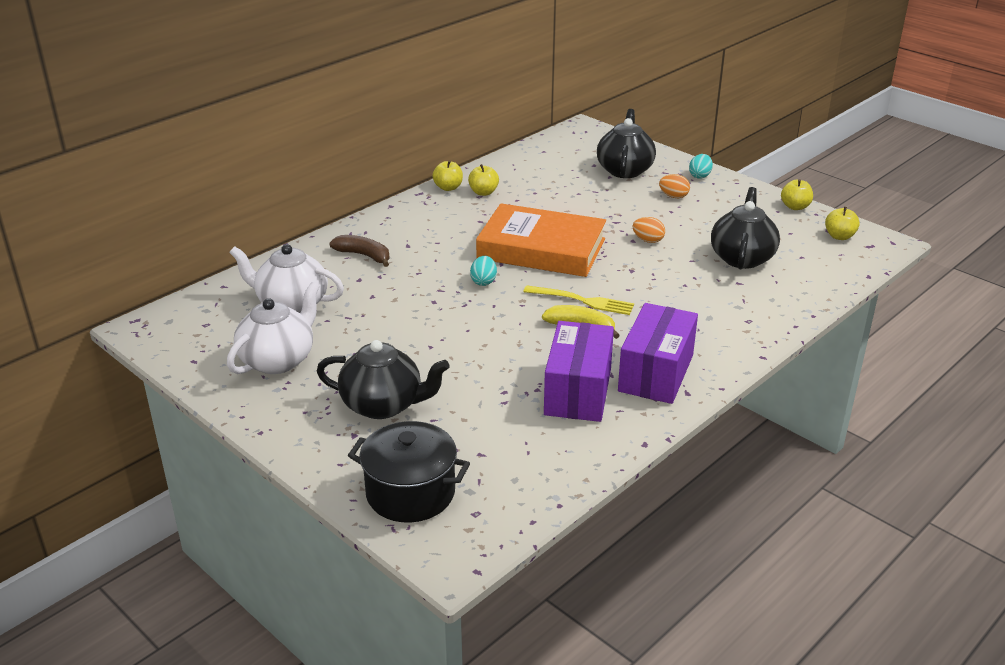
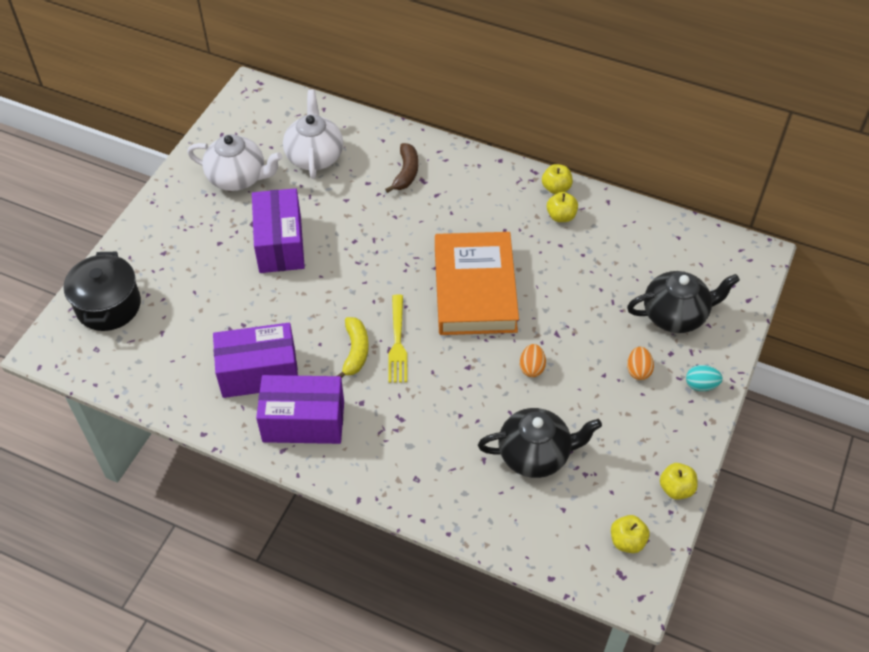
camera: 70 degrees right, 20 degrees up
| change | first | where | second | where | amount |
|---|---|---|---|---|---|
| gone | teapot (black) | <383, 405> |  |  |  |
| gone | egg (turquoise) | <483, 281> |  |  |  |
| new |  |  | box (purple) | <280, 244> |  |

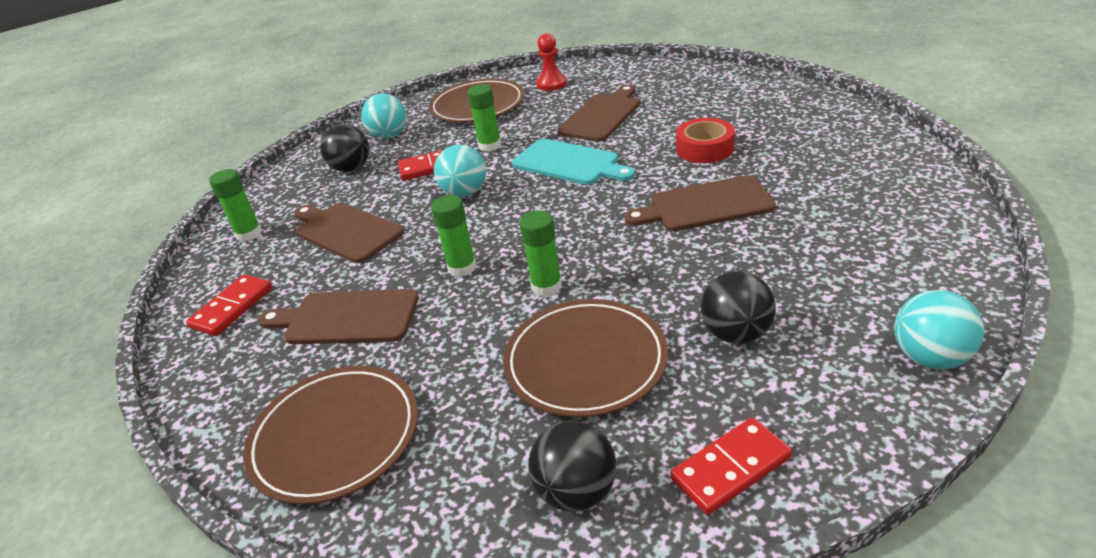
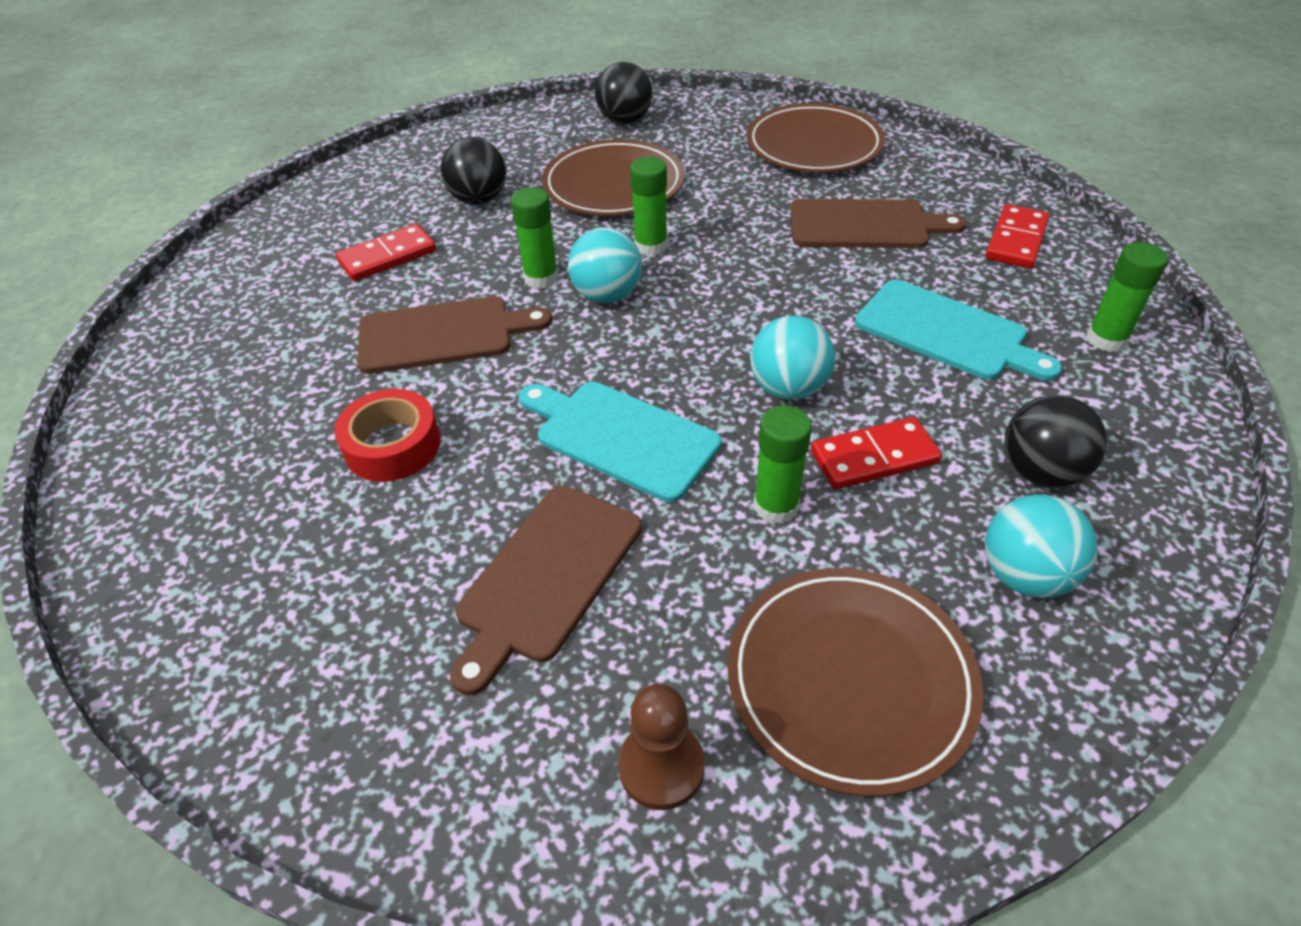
camera: 175 degrees right, 10 degrees up
| change | first | where | second | where | amount |
|---|---|---|---|---|---|
| repainted | cutting board (brown) | <345, 231> | cutting board (turquoise) | <947, 332> |  |
| shifted | glue stick (green) | <462, 267> |  | <541, 278> |  |
| repainted | pawn (red) | <551, 84> | pawn (brown) | <661, 767> |  |
| shifted | domino (red) | <730, 468> |  | <387, 257> |  |
| shifted | ball (turquoise) | <930, 357> |  | <607, 295> |  |

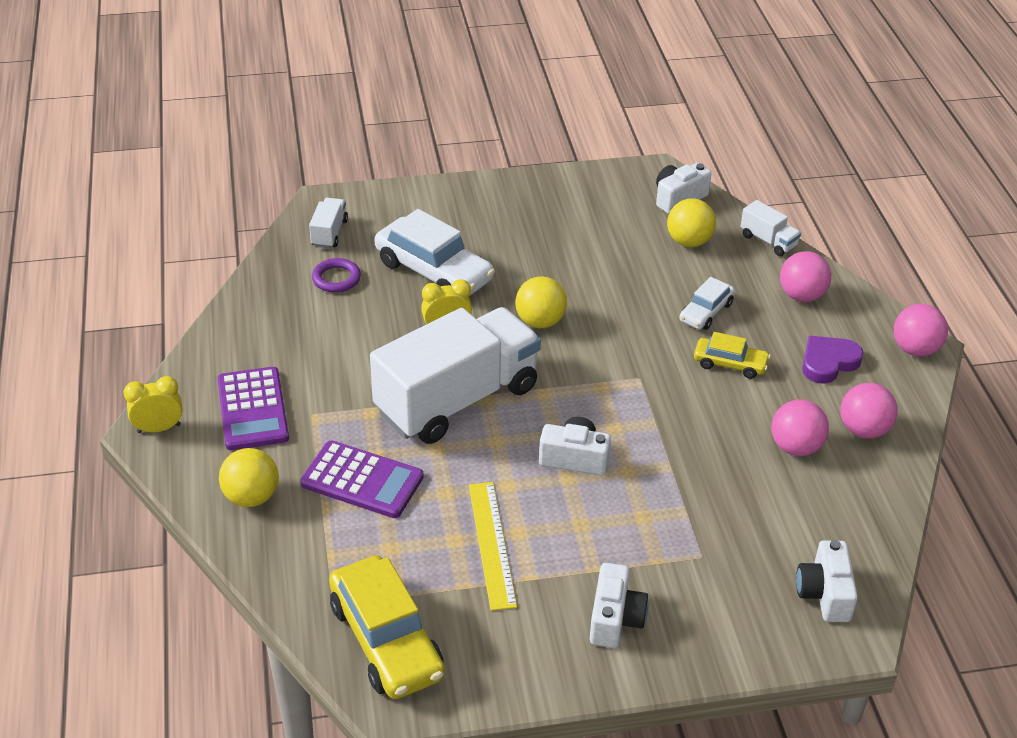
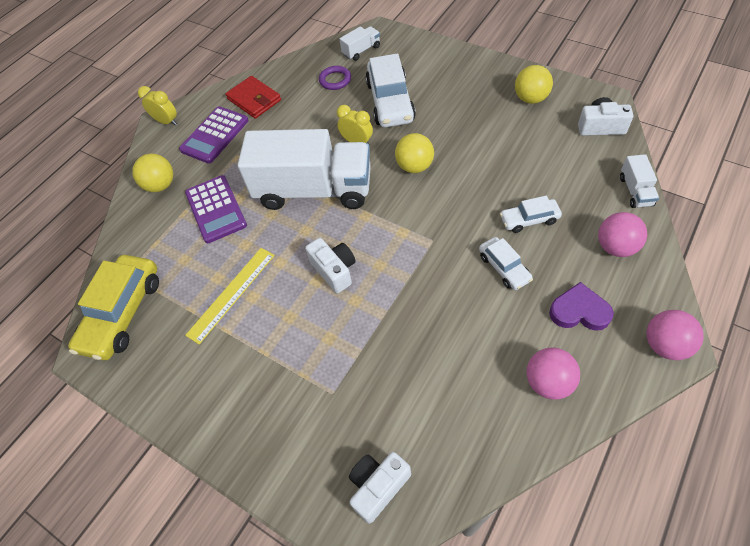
camera: 50 degrees right, 15 degrees up
| change | first | where | second | where | amount |
|---|---|---|---|---|---|
| gone | camera (white) | <615, 619> |  |  |  |
| shifted | ball (yellow) | <689, 241> |  | <530, 98> |  |
| repainted | car (yellow) | <730, 364> | car (white) | <504, 268> |  |
| gone | ball (pink) | <795, 447> |  |  |  |
| new |  |  | wallet (red) | <254, 99> |  |

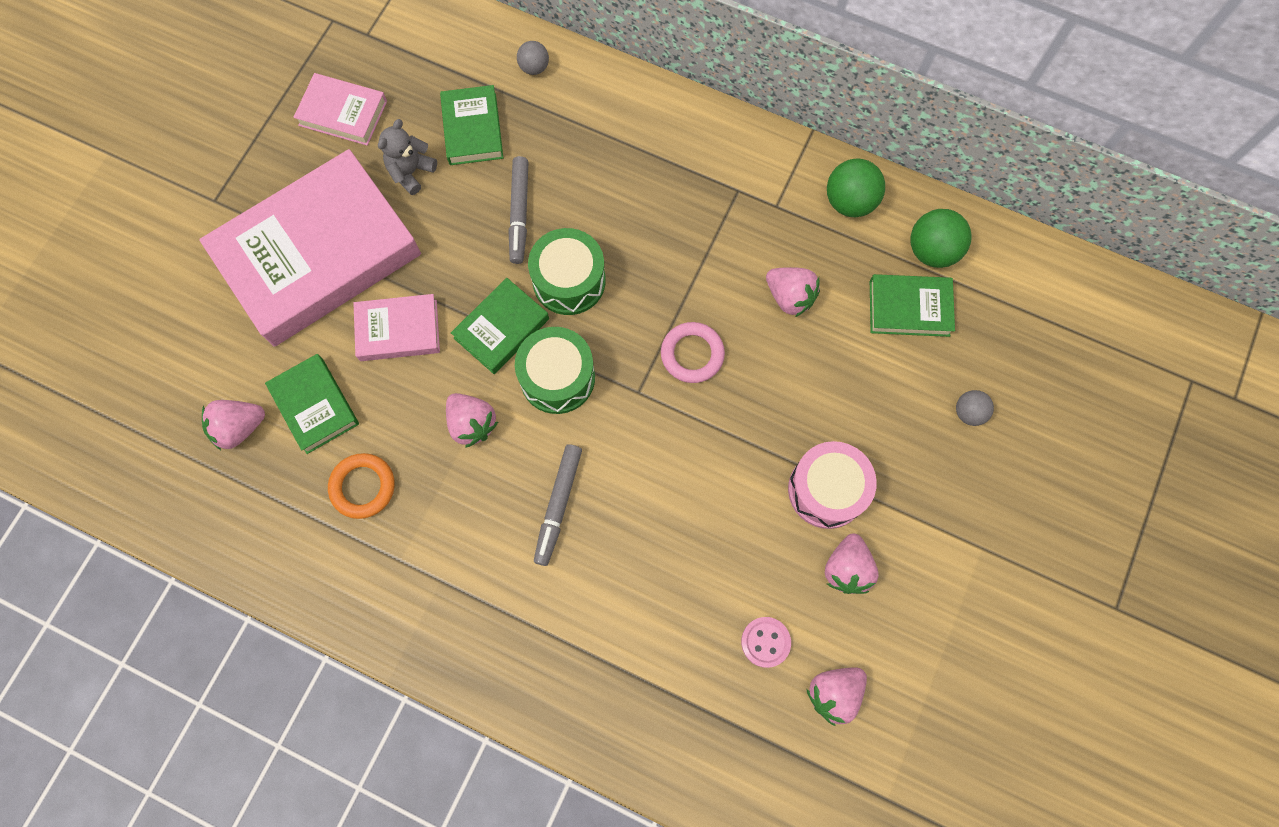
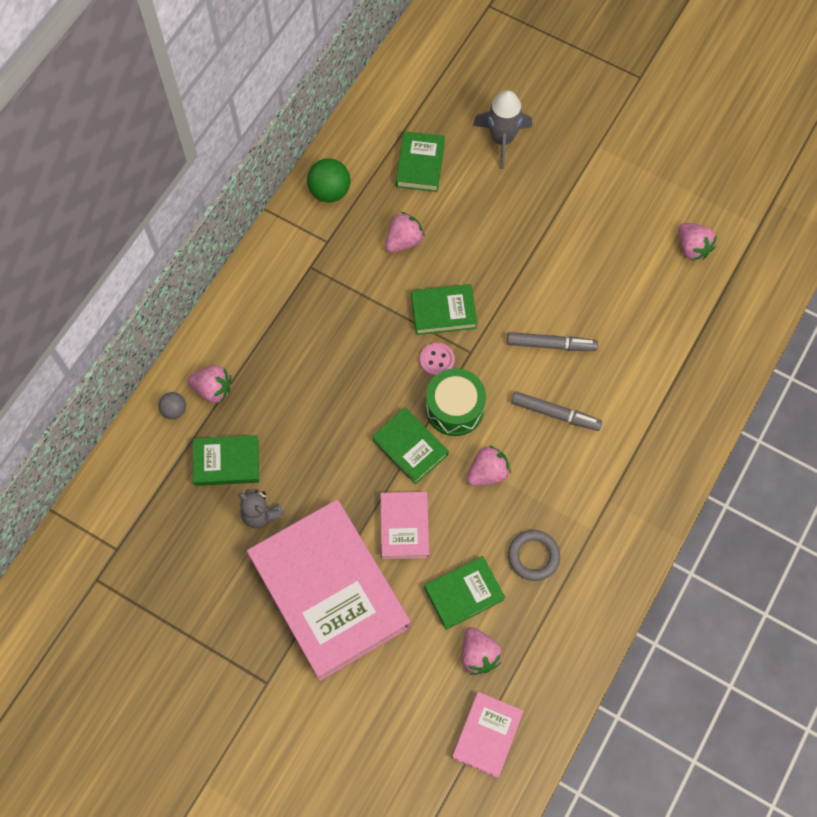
camera: 85 degrees left, 5 degrees down
| change | first | where | second | where | amount |
|---|---|---|---|---|---|
| shifted | book (pink) | <343, 113> |  | <487, 735> |  |
| repainted | ring (orange) | <363, 487> | ring (grey) | <533, 556> |  |
| shifted | marker (grey) | <519, 213> |  | <551, 344> |  |
| gone | drum (green) | <569, 281> |  |  |  |
| swapped | ring (pink) | <692, 354> | book (green) | <443, 312> |  |
| shifted | button (pink) | <765, 642> |  | <437, 360> |  |
| gone | drum (pink) | <826, 490> |  |  |  |
| shifted | strawberry (pink) | <846, 569> |  | <213, 389> |  |
| gone | ball (green) | <932, 251> |  |  |  |
| swapped | ball (grey) | <968, 412> | rocket (grey) | <502, 139> |  |

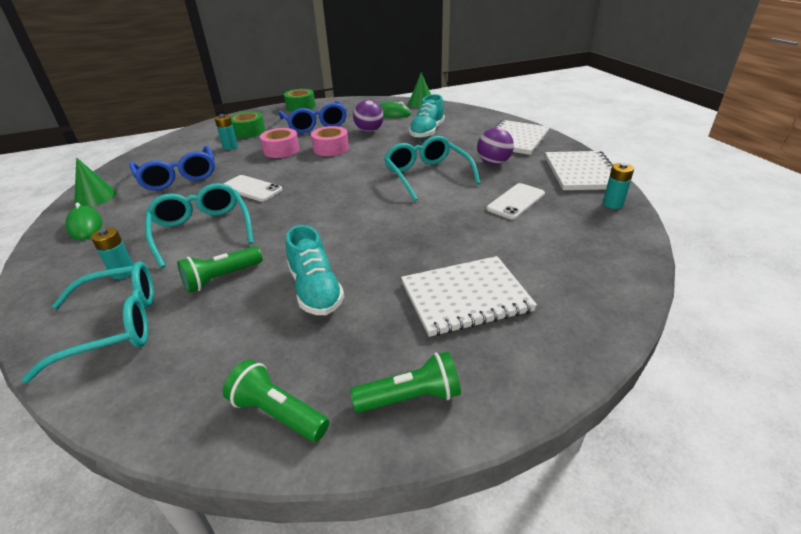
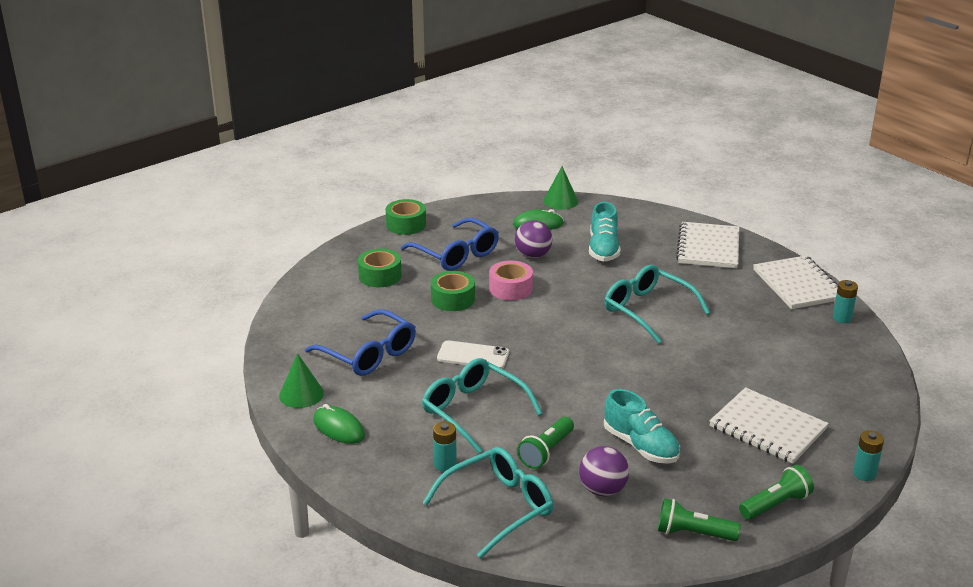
camera: 20 degrees left, 5 degrees down
| change | first | where | second | where | amount |
|---|---|---|---|---|---|
| shifted | battery (turquoise) | <230, 147> |  | <864, 474> |  |
| repainted | tape (pink) | <281, 150> | tape (green) | <453, 299> |  |
| rotated | notebook (white) | <465, 297> |  | <767, 428> | 75 degrees clockwise |
| shifted | ball (purple) | <493, 163> |  | <602, 490> |  |
| gone | phone (white) | <516, 201> |  |  |  |

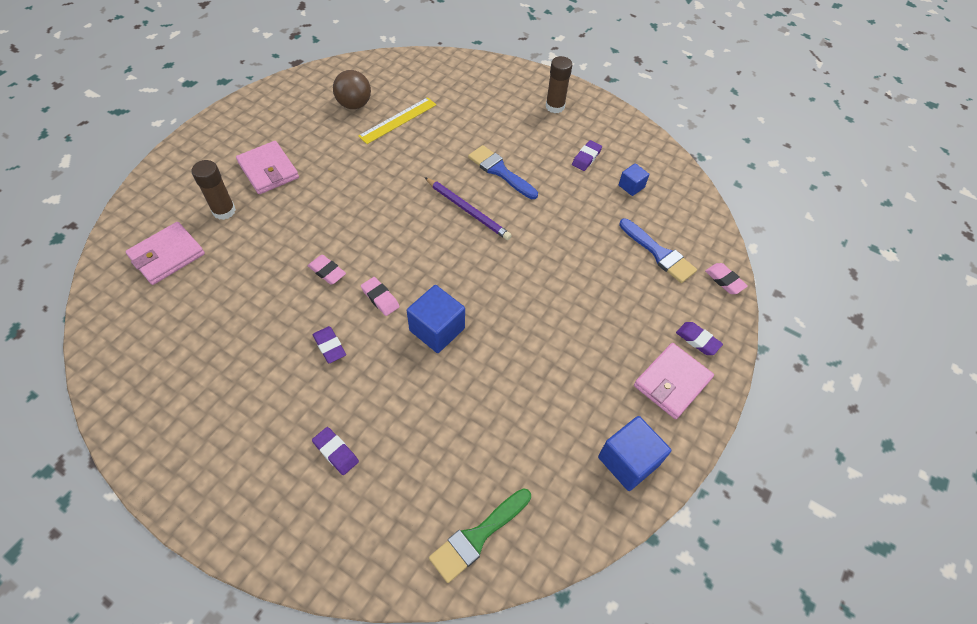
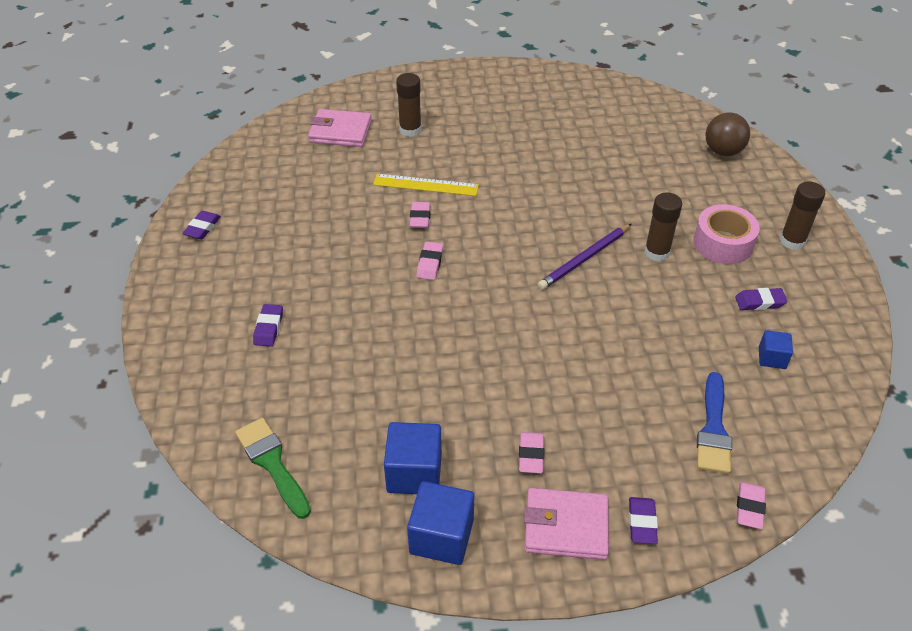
camera: 55 degrees right, 10 degrees down
| change | first | where | second | where | amount |
|---|---|---|---|---|---|
| gone | wallet (pink) | <268, 170> |  |  |  |
| shifted | eraser (purple) | <329, 346> |  | <202, 228> |  |
| shifted | ball (brown) | <354, 104> |  | <723, 151> |  |
| shifted | ruler (yellow) | <398, 120> |  | <426, 185> |  |
| shifted | cube (blue) | <437, 329> |  | <414, 472> |  |
| rotated | pencil (purple) | <468, 210> |  | <584, 259> | 45 degrees clockwise |
| rotated | brush (green) | <477, 536> |  | <272, 463> | 45 degrees clockwise |
| swapped | brush (blue) | <500, 171> | glue stick (brown) | <657, 252> |  |
| new |  |  | eraser (pink) | <531, 455> |  |
| new |  |  | tape (pink) | <723, 243> |  |

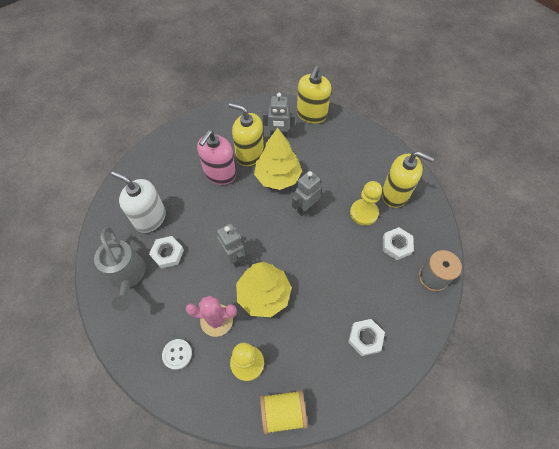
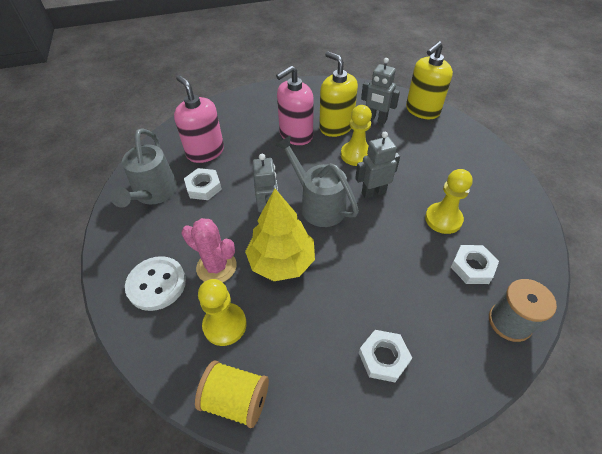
camera: 25 degrees right, 10 degrees down
| change | first | where | second | where | amount |
|---|---|---|---|---|---|
| repainted | soap dispenser (white) | <150, 218> | soap dispenser (pink) | <205, 152> |  |
| scaled | button (white) | <177, 354> |  | <156, 284> | x1.64 |
| swapped | tree (yellow) | <278, 177> | pawn (yellow) | <356, 155> |  |
| gone | soap dispenser (yellow) | <395, 194> |  |  |  |
| new |  |  | watering can (grey) | <318, 204> |  |

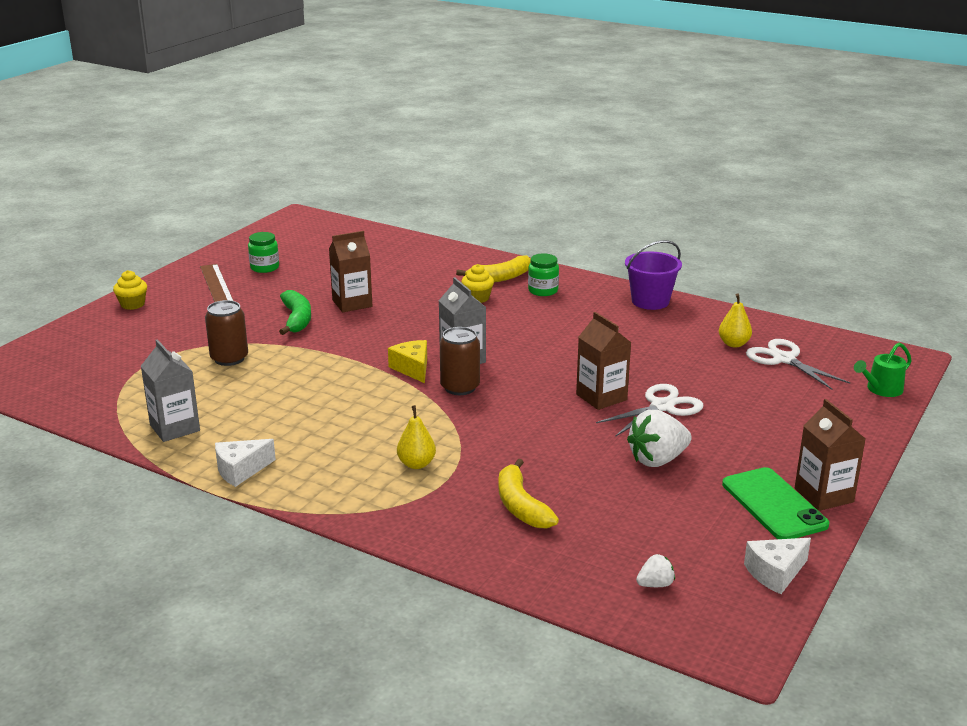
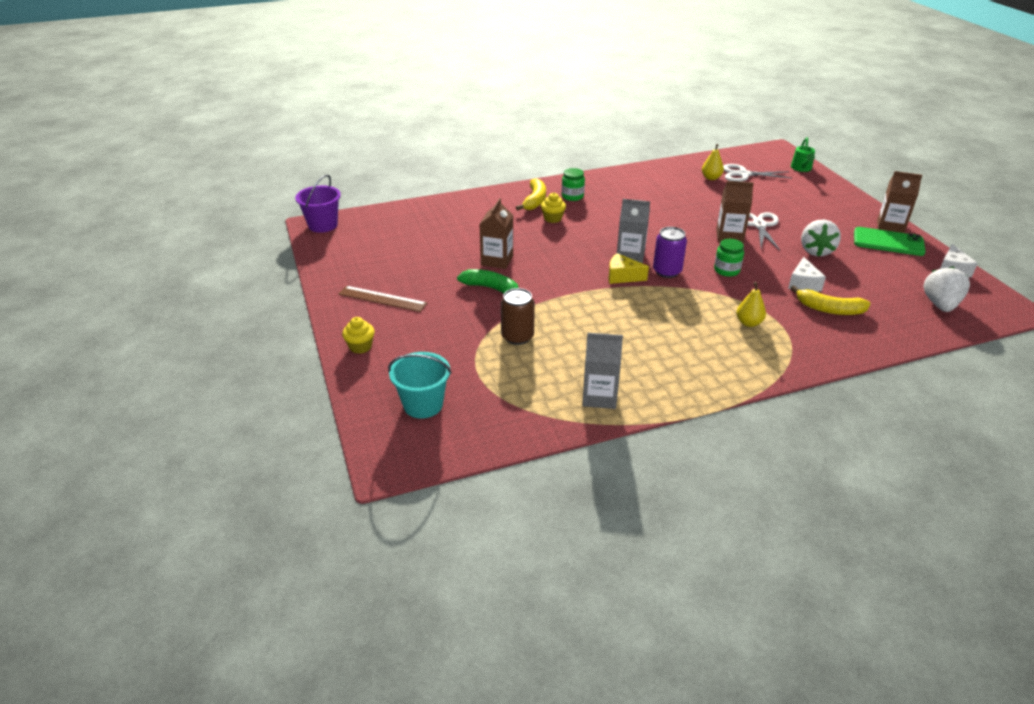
camera: 50 degrees left, 10 degrees up
| change | first | where | second | where | amount |
|---|---|---|---|---|---|
| shifted | cheese (white) | <241, 470> |  | <803, 284> |  |
| shifted | jar (green) | <264, 267> |  | <726, 270> |  |
| repainted | can (brown) | <460, 387> | can (purple) | <667, 271> |  |
| shifted | bucket (purple) | <650, 301> |  | <323, 225> |  |
| scaled | strawberry (white) | <655, 584> |  | <940, 305> | x1.99 |
| new |  |  | bucket (turquoise) | <423, 405> |  |

